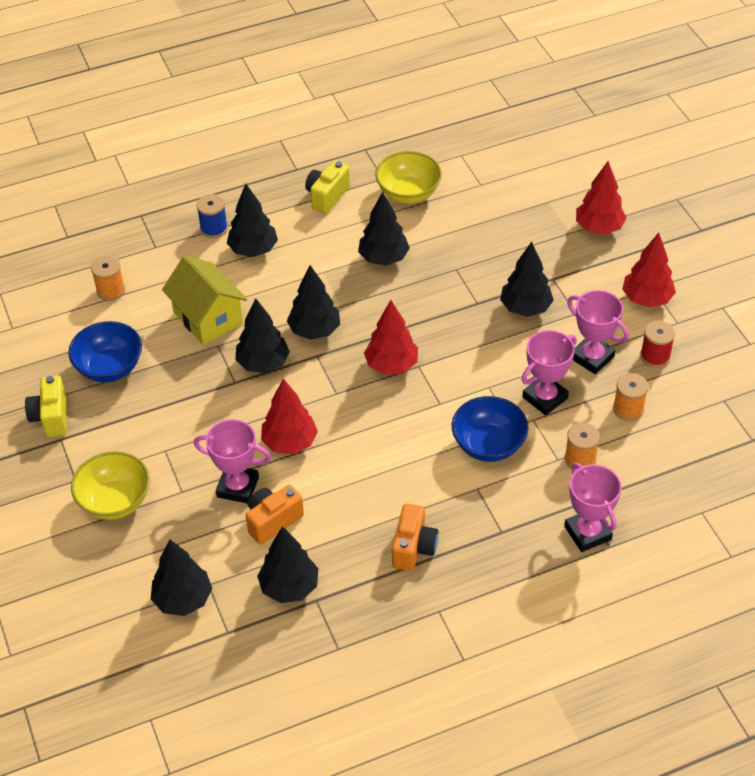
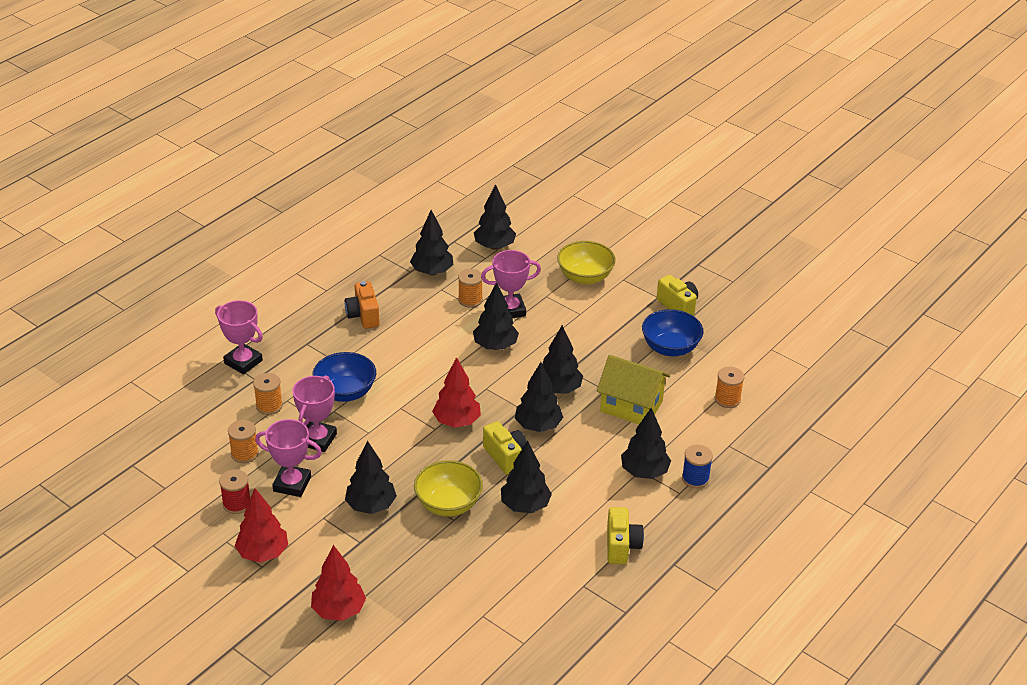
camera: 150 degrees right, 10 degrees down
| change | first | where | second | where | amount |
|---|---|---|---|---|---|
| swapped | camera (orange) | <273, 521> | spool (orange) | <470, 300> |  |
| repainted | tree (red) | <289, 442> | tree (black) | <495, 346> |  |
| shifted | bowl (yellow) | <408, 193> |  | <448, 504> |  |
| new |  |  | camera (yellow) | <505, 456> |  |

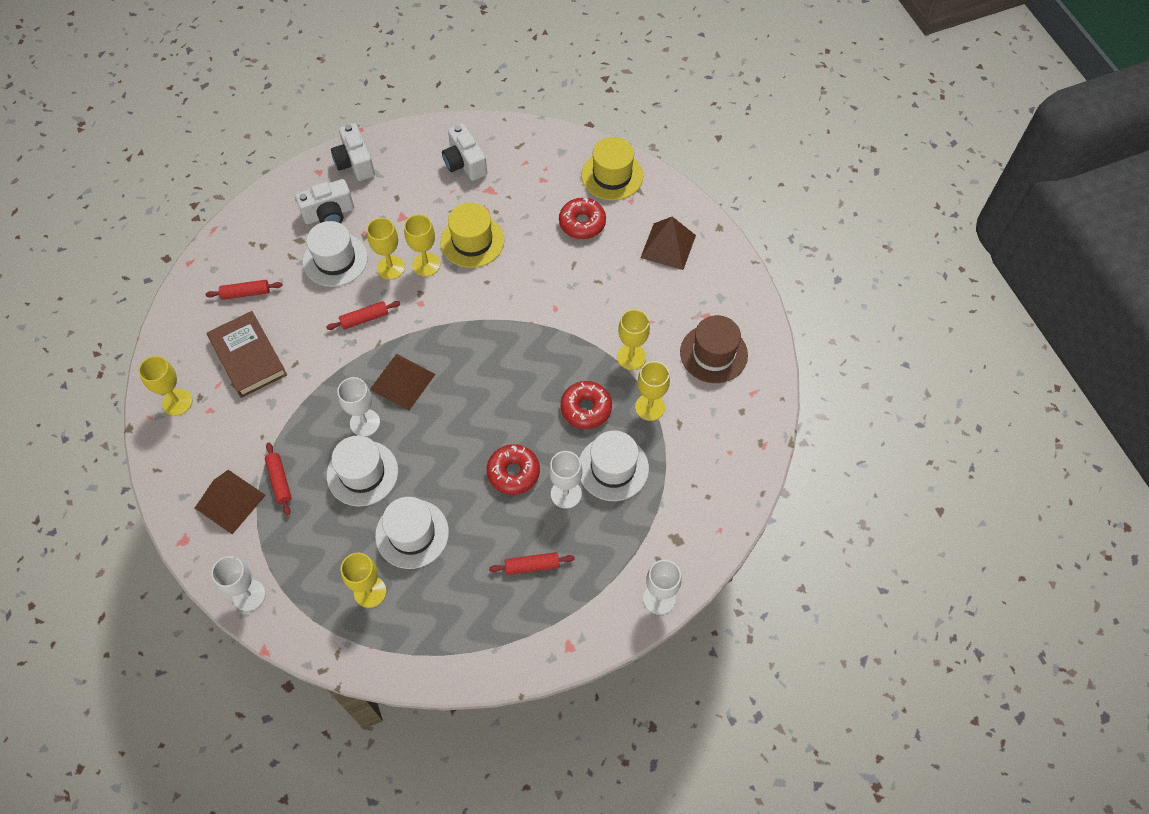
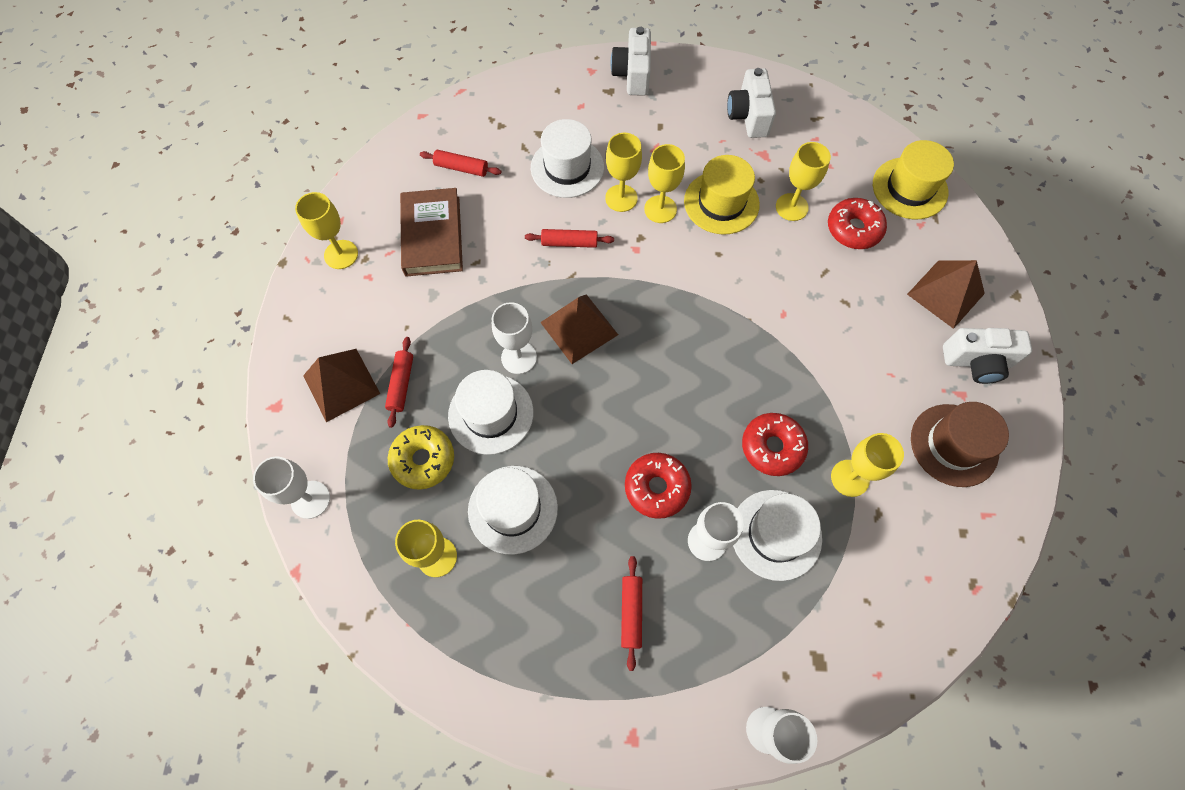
camera: 25 degrees right, 5 degrees up
| change | first | where | second | where | amount |
|---|---|---|---|---|---|
| shifted | camera (white) | <329, 214> |  | <976, 362> |  |
| rotated | rolling pin (red) | <532, 566> |  | <631, 612> | 75 degrees clockwise |
| shifted | goblet (yellow) | <631, 357> |  | <791, 207> |  |
| new |  |  | donut (yellow) | <423, 460> |  |

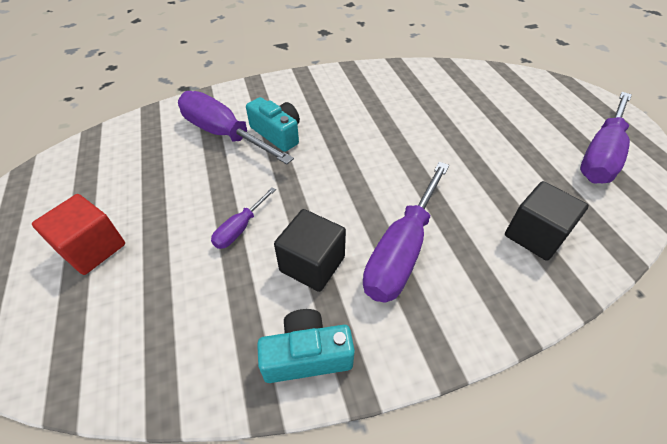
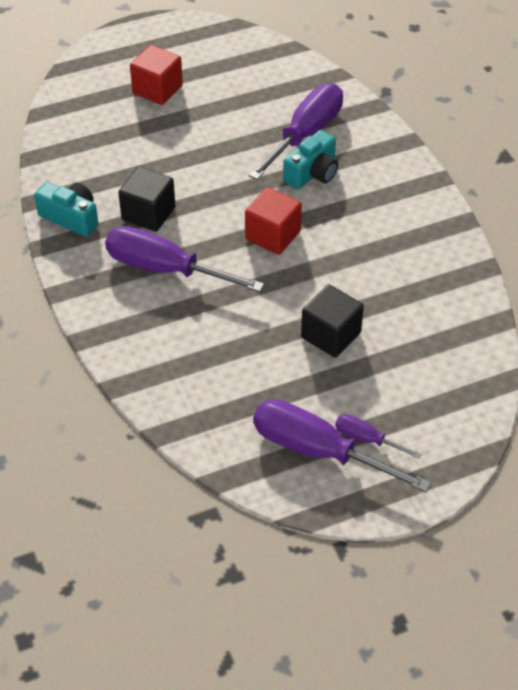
camera: 85 degrees right, 0 degrees up
| change | first | where | second | where | amount |
|---|---|---|---|---|---|
| shifted | screwdriver (purple) | <240, 228> |  | <367, 439> |  |
| rotated | camera (turquoise) | <307, 355> |  | <71, 217> | 45 degrees counterclockwise |
| shifted | cube (black) | <535, 235> |  | <331, 335> |  |
| new |  |  | cube (red) | <273, 235> |  |

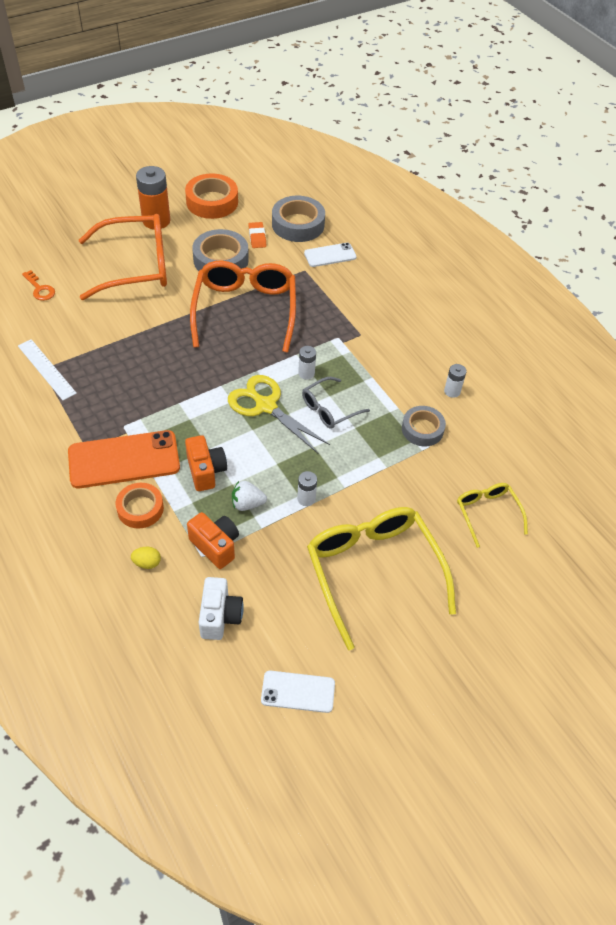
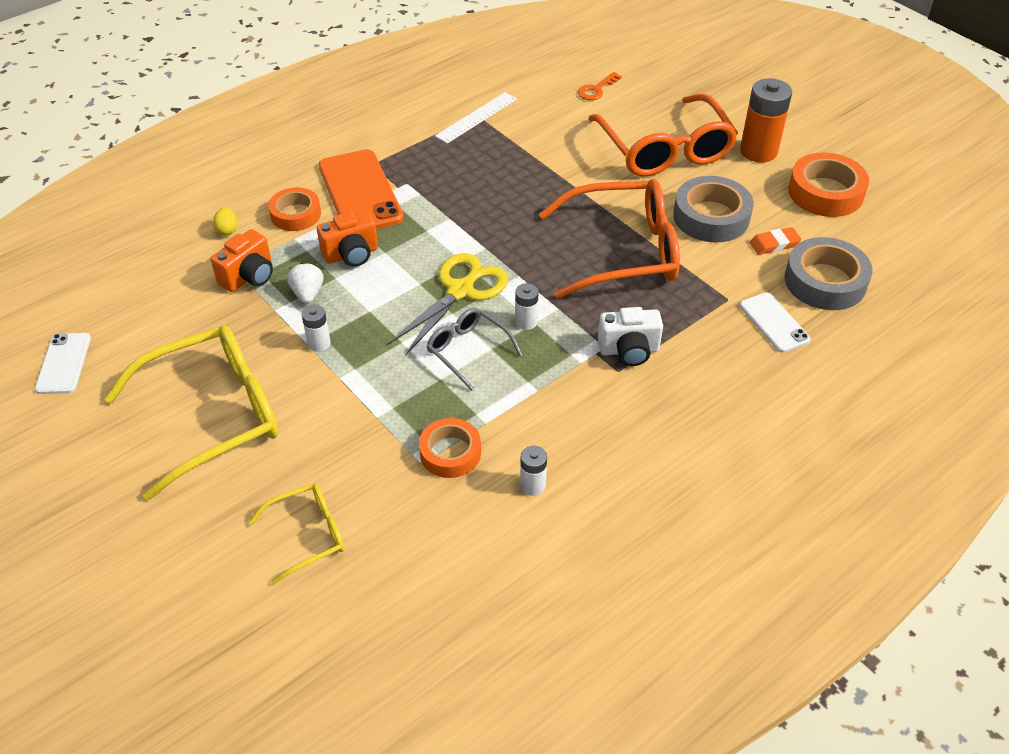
camera: 85 degrees right, 5 degrees down
| change | first | where | second | where | amount |
|---|---|---|---|---|---|
| shifted | camera (white) | <220, 616> |  | <629, 350> |  |
| repainted | tape (grey) | <422, 429> | tape (orange) | <450, 453> |  |

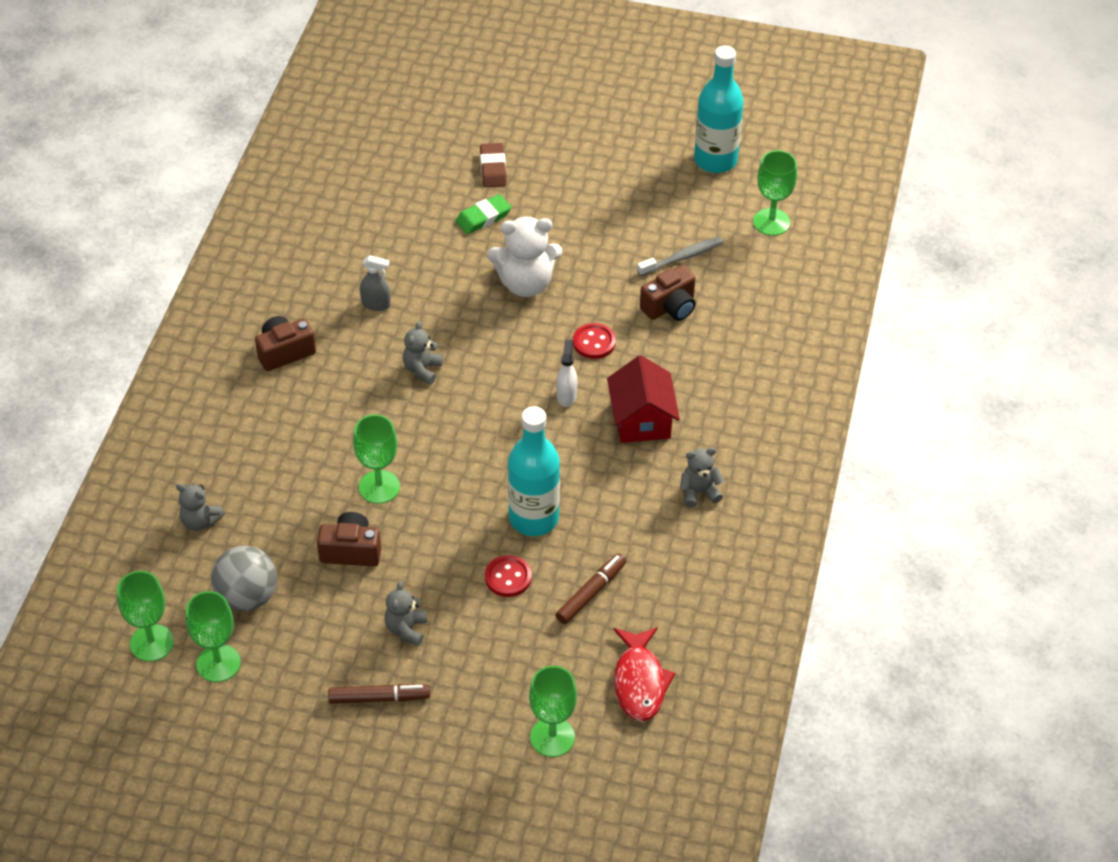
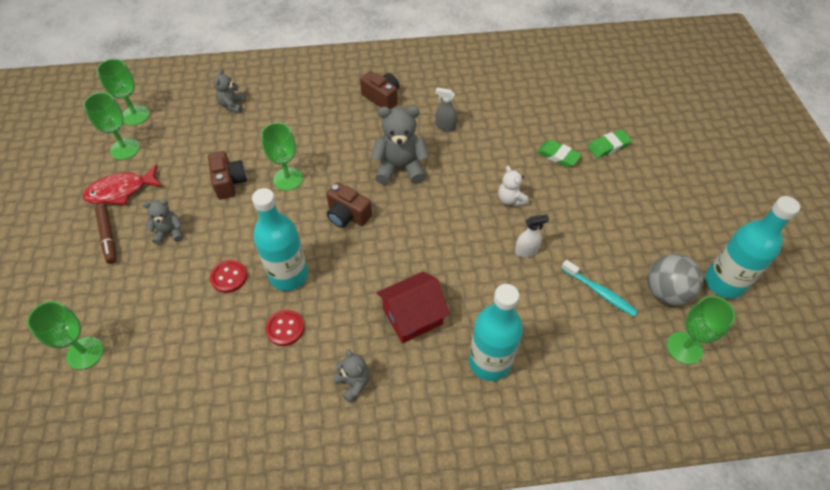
camera: 70 degrees right, 5 degrees up
| change | first | where | second | where | amount |
|---|---|---|---|---|---|
| shifted | ball (grey) | <247, 596> |  | <666, 292> |  |
| rotated | spray bottle (grey) | <376, 304> |  | <445, 126> | 120 degrees clockwise |
| scaled | teddy bear (grey) | <422, 369> |  | <400, 168> | x1.78 |
| repainted | eraser (brown) | <493, 168> | eraser (green) | <608, 146> |  |
| scaled | teddy bear (white) | <525, 283> |  | <510, 199> | x0.56 |
| shifted | spray bottle (white) | <566, 396> |  | <526, 251> |  |
| gone | marker (brown) | <591, 593> |  |  |  |
| shifted | button (red) | <594, 342> |  | <285, 328> |  |
| shifted | fish (red) | <639, 682> |  | <121, 191> |  |
| repainted | toothbrush (grey) | <682, 257> | toothbrush (turquoise) | <600, 292> |  |
| shifted | camera (brown) | <670, 307> |  | <347, 215> |  |
| new |  |  | bottle (turquoise) | <489, 362> |  |

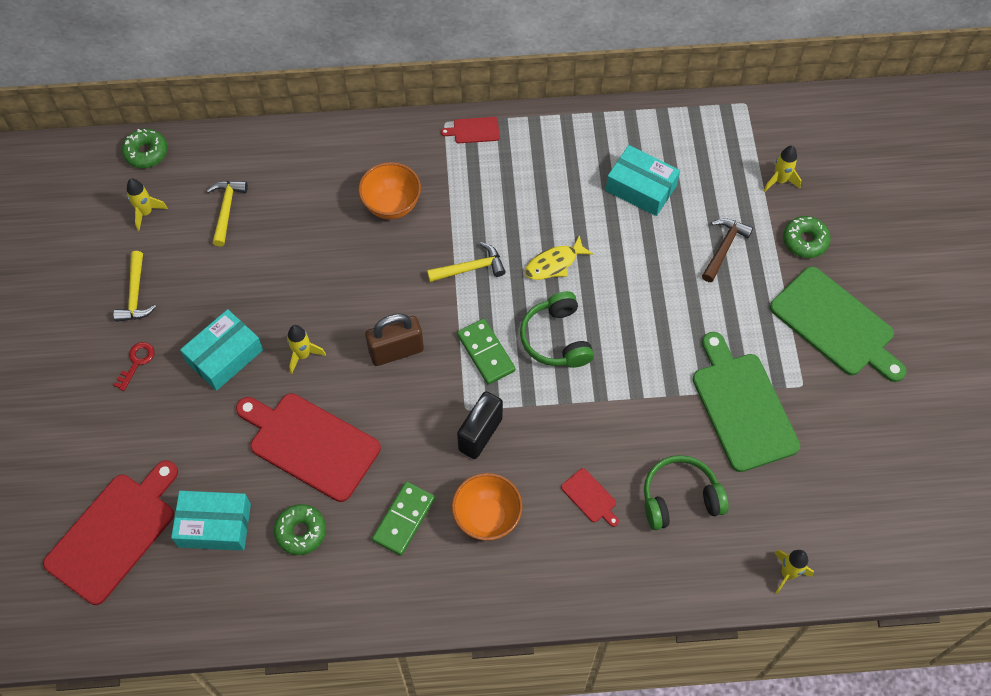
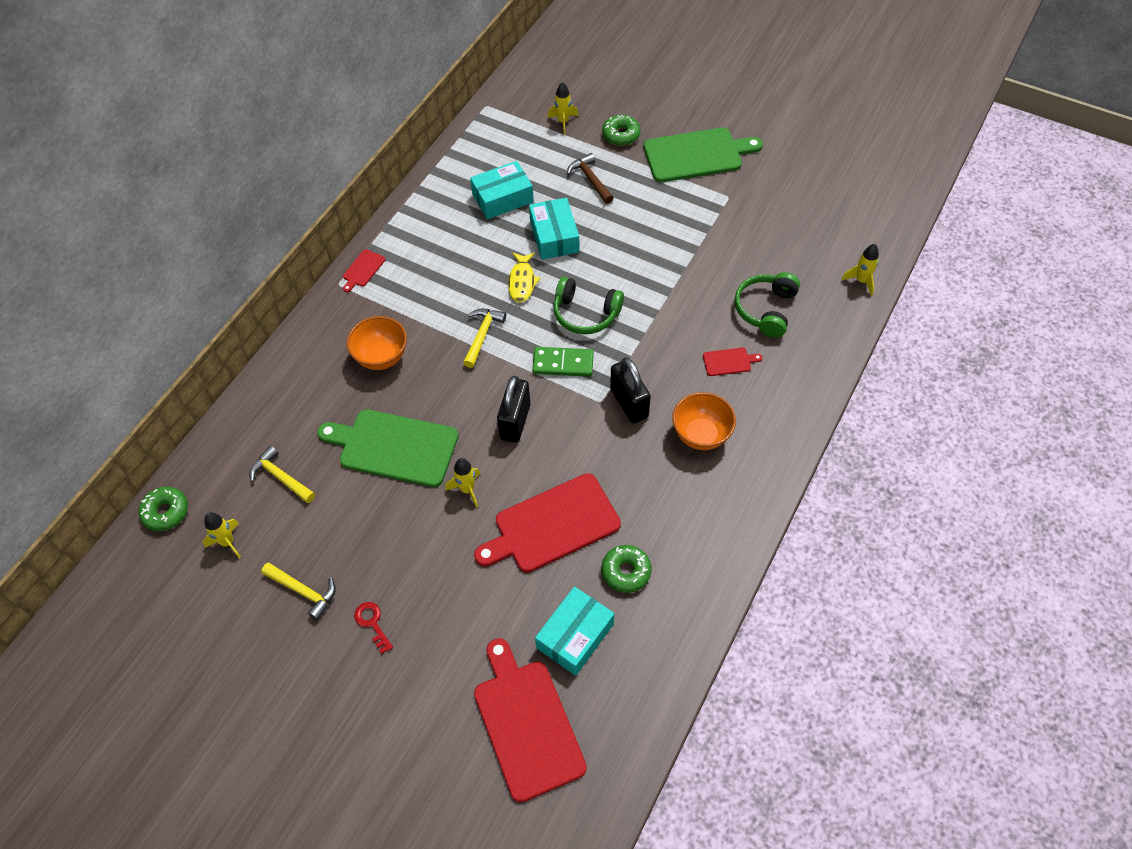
camera: 55 degrees left, 5 degrees down
| change | first | where | second | where | amount |
|---|---|---|---|---|---|
| shifted | box (turquoise) | <224, 356> |  | <554, 236> |  |
| repainted | padlock (brown) | <396, 351> | padlock (black) | <515, 422> |  |
| gone | domino (green) | <403, 519> |  |  |  |
| shifted | cutting board (green) | <742, 407> |  | <394, 447> |  |

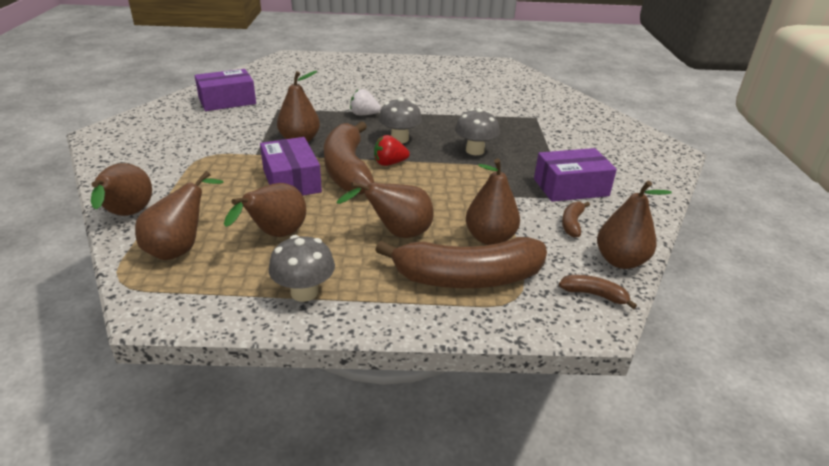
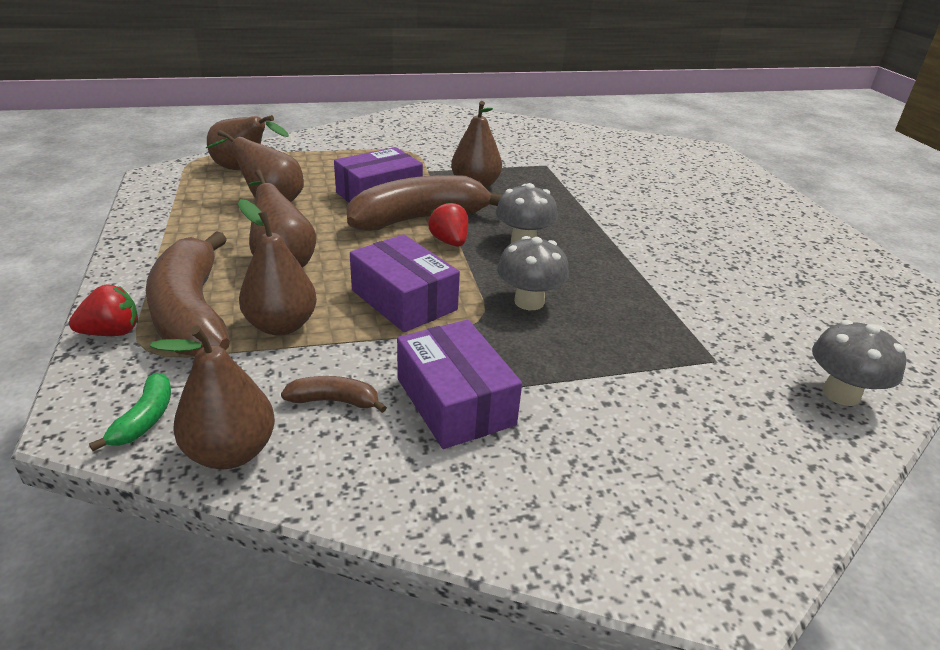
camera: 75 degrees right, 0 degrees up
| change | first | where | second | where | amount |
|---|---|---|---|---|---|
| gone | pear (brown) | <127, 215> |  |  |  |
| shifted | box (purple) | <227, 101> |  | <404, 300> |  |
| shifted | mushroom (grey) | <304, 292> |  | <841, 394> |  |
| gone | strawberry (white) | <364, 114> |  |  |  |
| repainted | banana (brown) | <594, 295> | banana (green) | <144, 419> |  |
| new |  |  | strawberry (red) | <112, 332> |  |

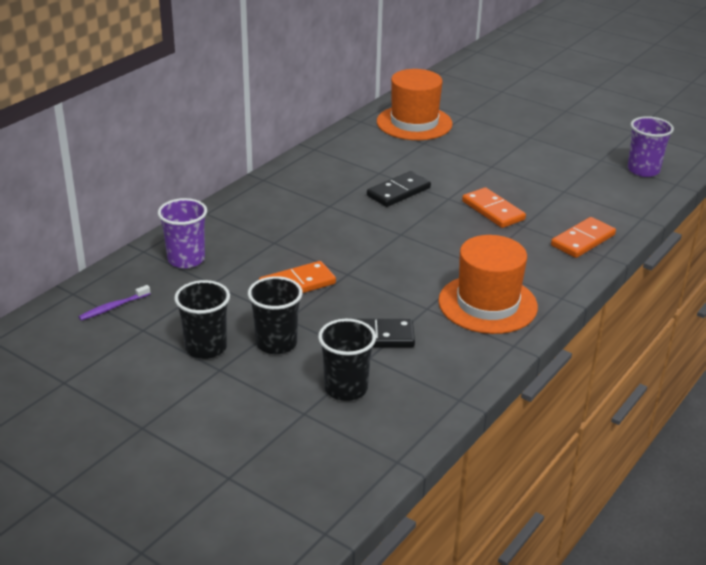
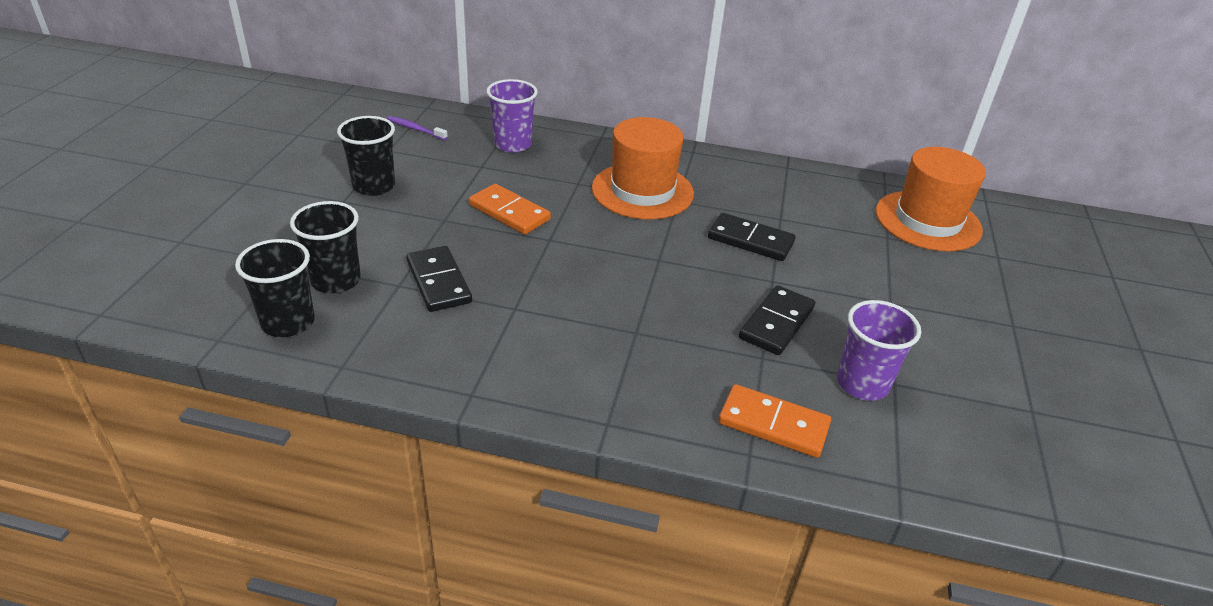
camera: 65 degrees right, 5 degrees up
| change | first | where | second | where | amount |
|---|---|---|---|---|---|
| shifted | cup (black) | <276, 343> |  | <288, 322> |  |
| shifted | hat (orange) | <487, 304> |  | <642, 191> |  |
| repainted | domino (orange) | <493, 210> | domino (black) | <776, 323> |  |
| shifted | cup (purple) | <643, 170> |  | <862, 384> |  |

